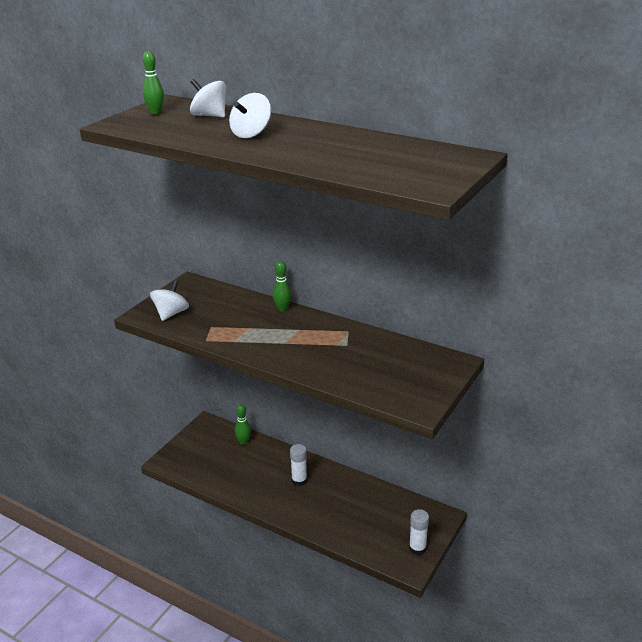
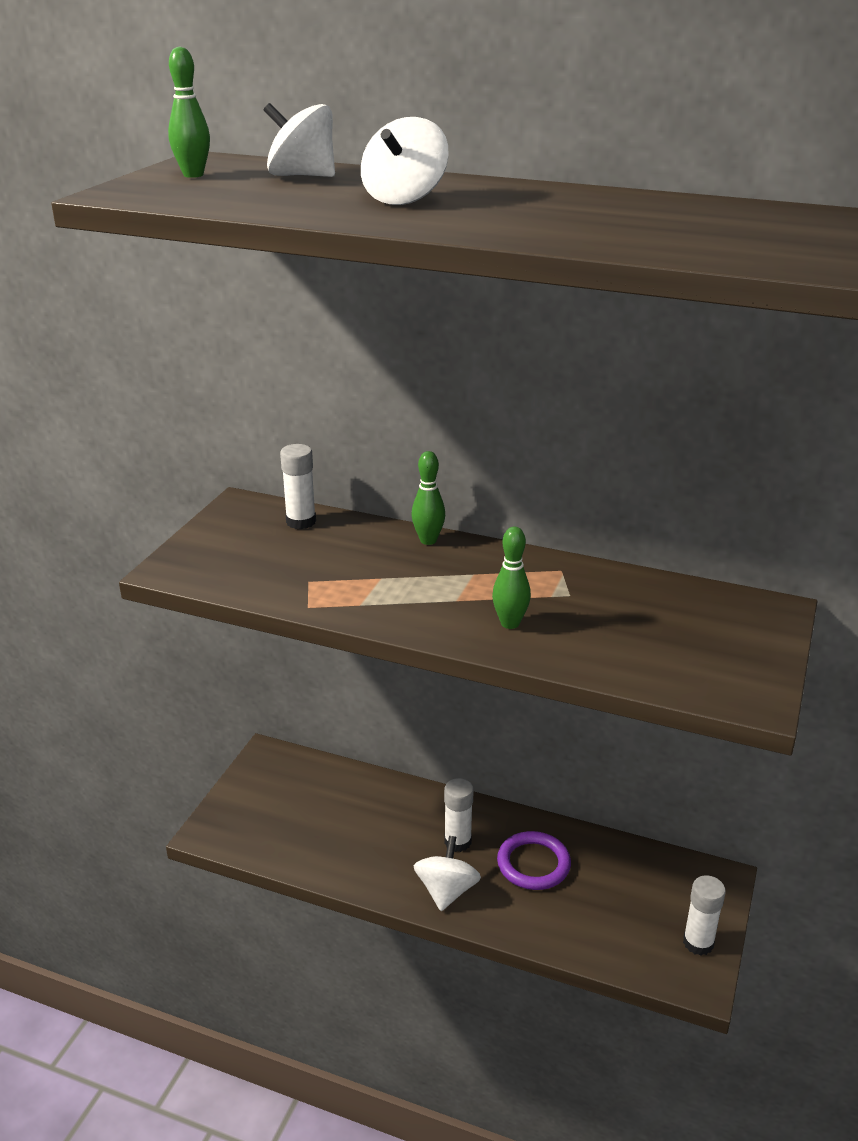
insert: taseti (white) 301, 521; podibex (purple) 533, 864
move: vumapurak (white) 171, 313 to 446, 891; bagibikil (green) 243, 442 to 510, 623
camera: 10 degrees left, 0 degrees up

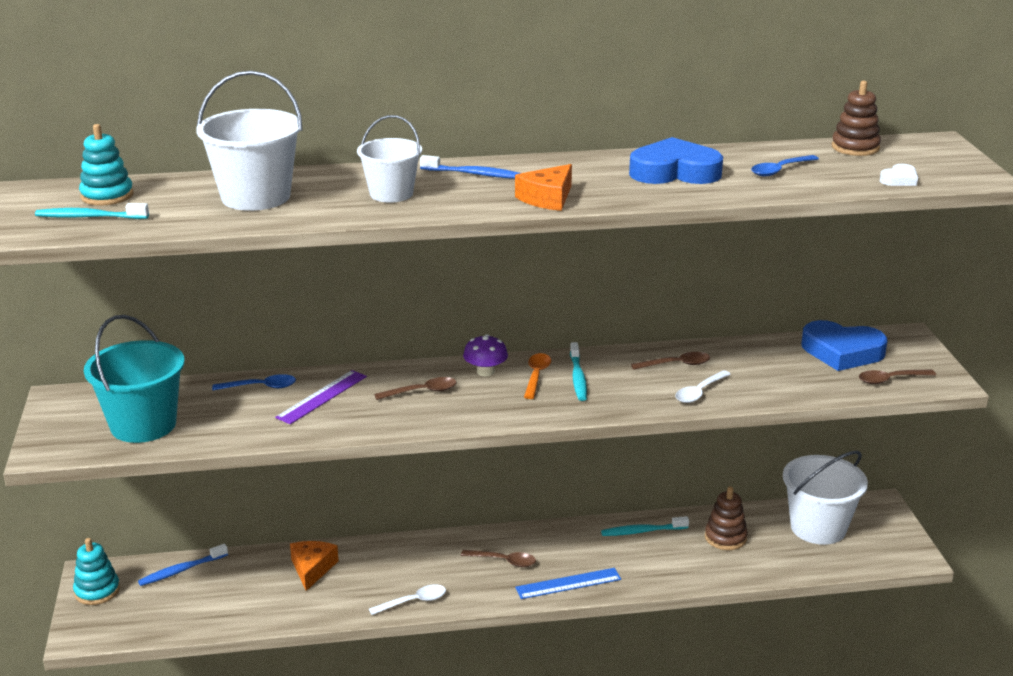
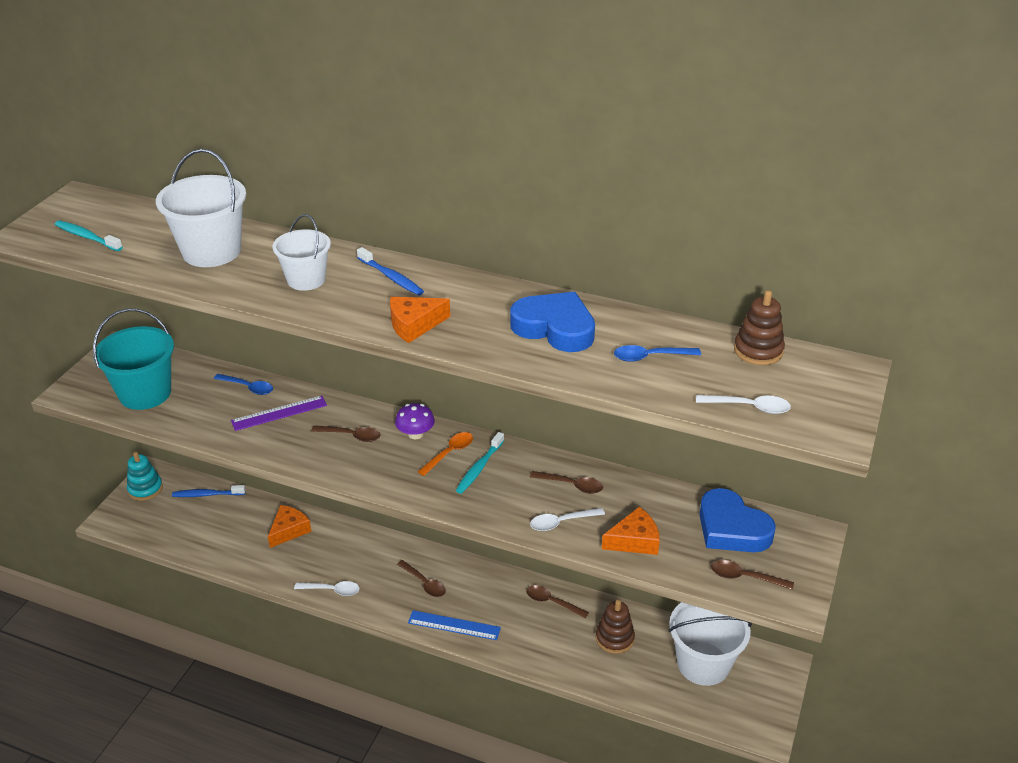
delete: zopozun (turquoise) 107, 196
insert: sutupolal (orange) 634, 540
replace: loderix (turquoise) 642, 531 to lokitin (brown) 552, 602; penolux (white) 899, 180 to lokitin (white) 749, 407
camera: 30 degrees right, 10 degrees up

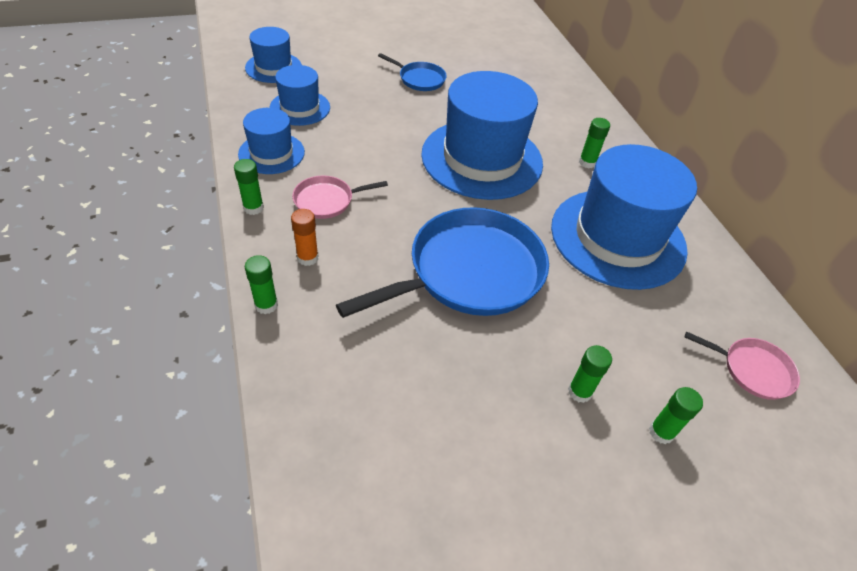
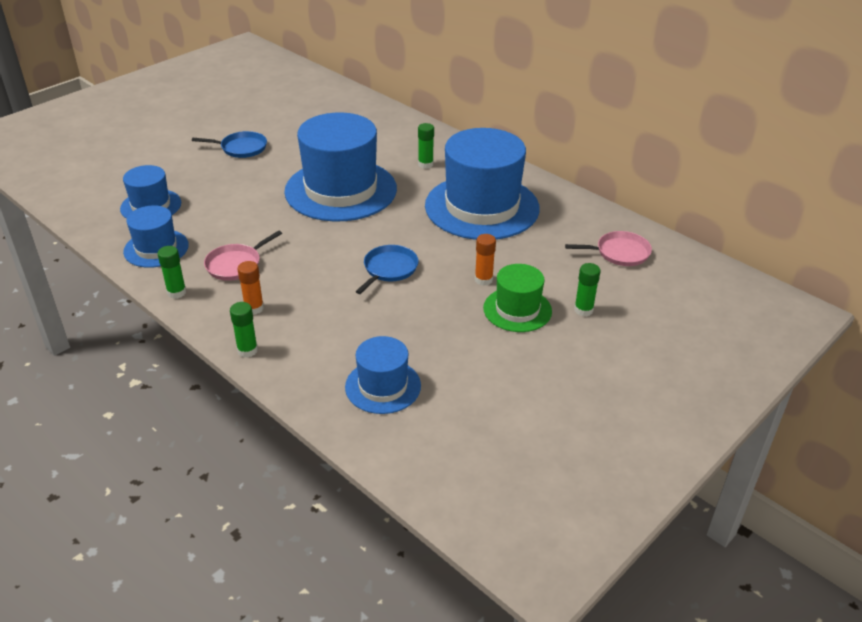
insert: taseti (orange) 483, 280
move: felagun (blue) 273, 67 to 383, 386
replace: taseti (green) 579, 392 to felagun (green) 517, 309
resize: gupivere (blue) 470, 272 = 389, 269 x0.47
camera: 25 degrees left, 10 degrees down

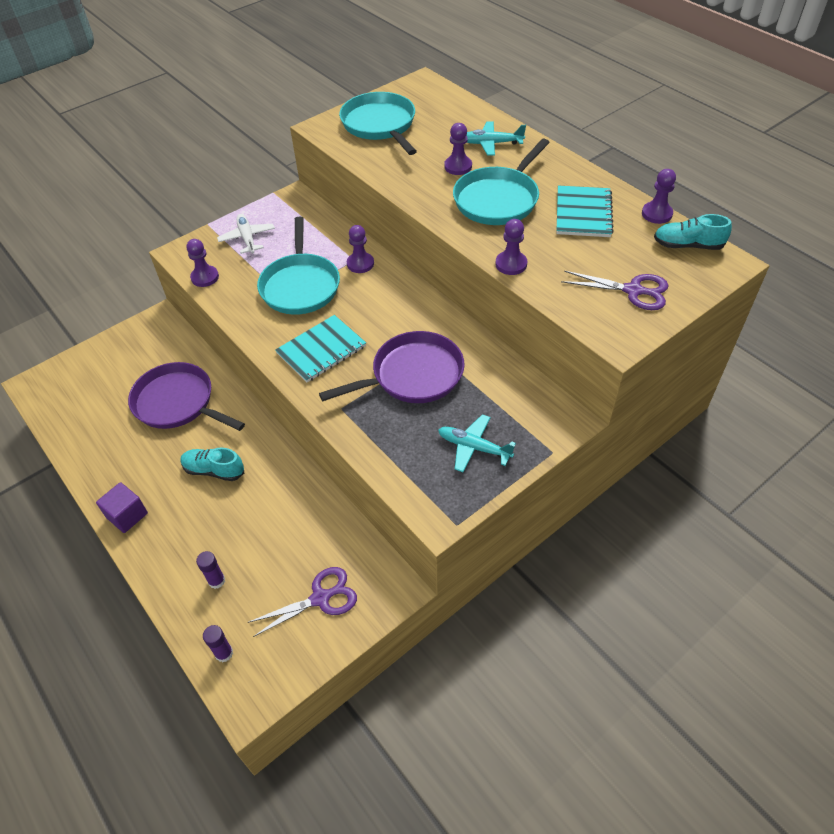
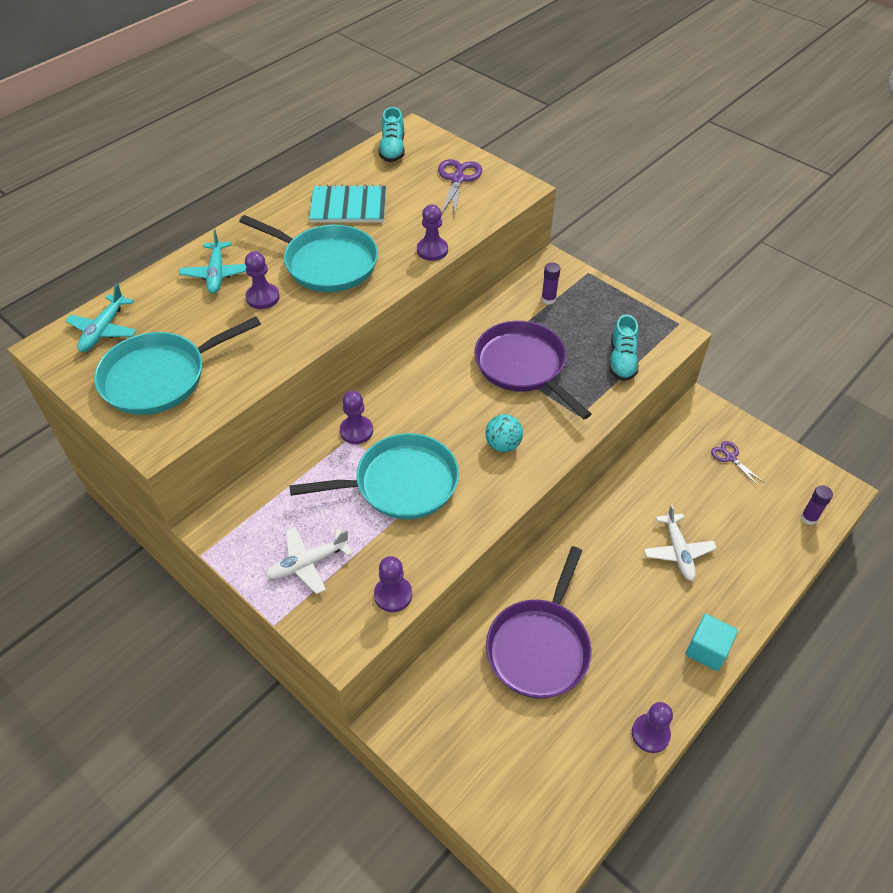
insert: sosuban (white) 678, 551
move: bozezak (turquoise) 214, 470 to 622, 360; taseti (purple) 216, 581 to 548, 299; sosuban (turquoise) 473, 447 to 103, 330; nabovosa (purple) 656, 214 to 650, 734
replace: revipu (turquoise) 321, 350 to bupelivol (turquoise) 503, 444
recolor: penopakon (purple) 127, 515 to penopakon (turquoise) 707, 650
resize: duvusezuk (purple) 321, 598 = 730, 457 x0.61
camera: 100 degrees left, 0 degrees up

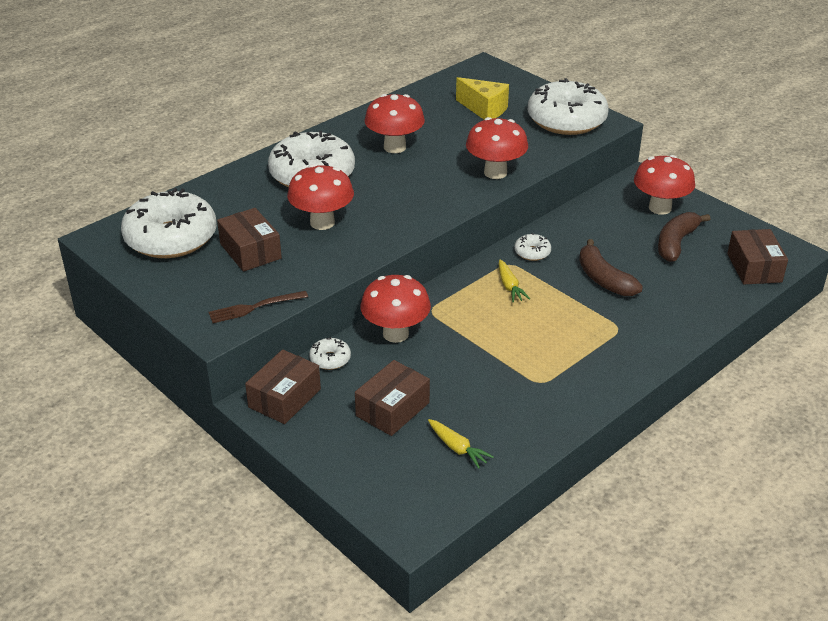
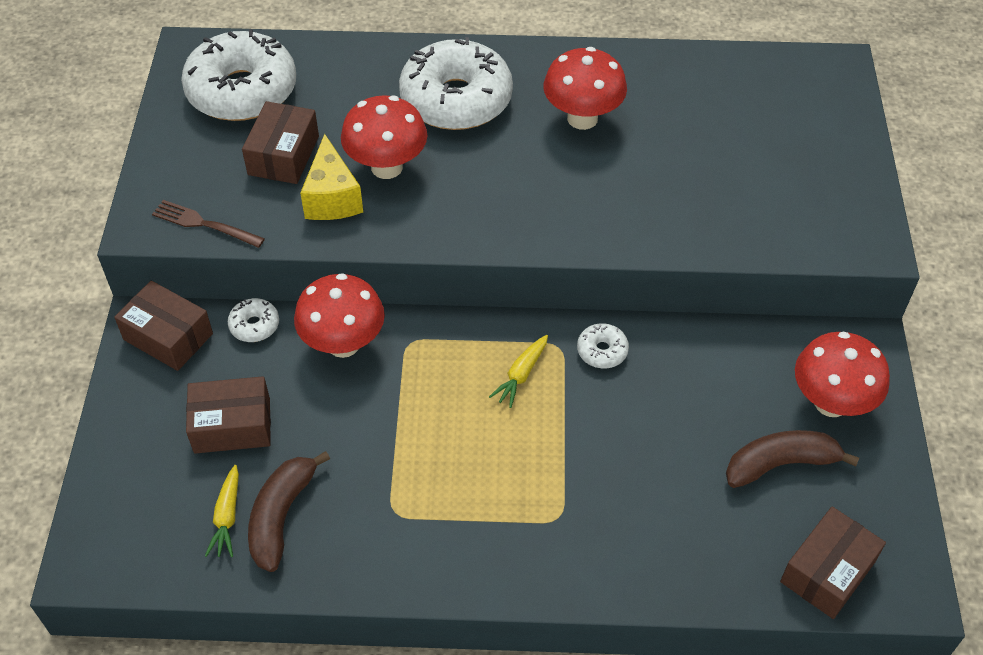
delete: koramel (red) 495, 172; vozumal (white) 566, 120
move: sutupolal (yellow) 484, 109 to 332, 198; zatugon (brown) 603, 279 to 281, 516
rotate: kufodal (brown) 284, 398 = 168, 337 45 degrees clockwise
camera: 45 degrees right, 15 degrees up

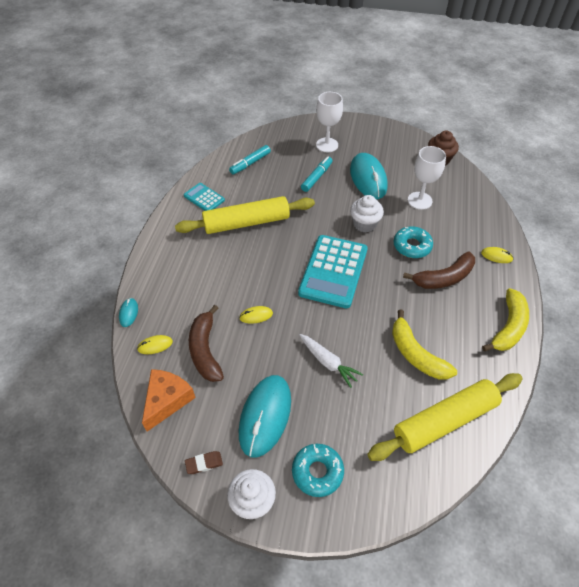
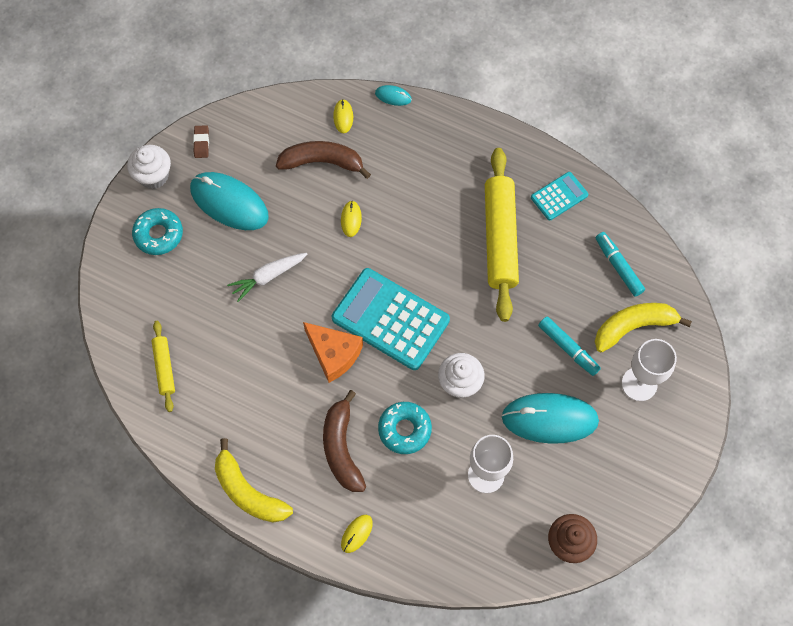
move: sutupolal (orange) 167, 400 to 334, 354; zatugon (yellow) 416, 354 to 633, 326
resize: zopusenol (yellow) 444, 420 = 164, 368 x0.50
camera: 105 degrees right, 15 degrees up

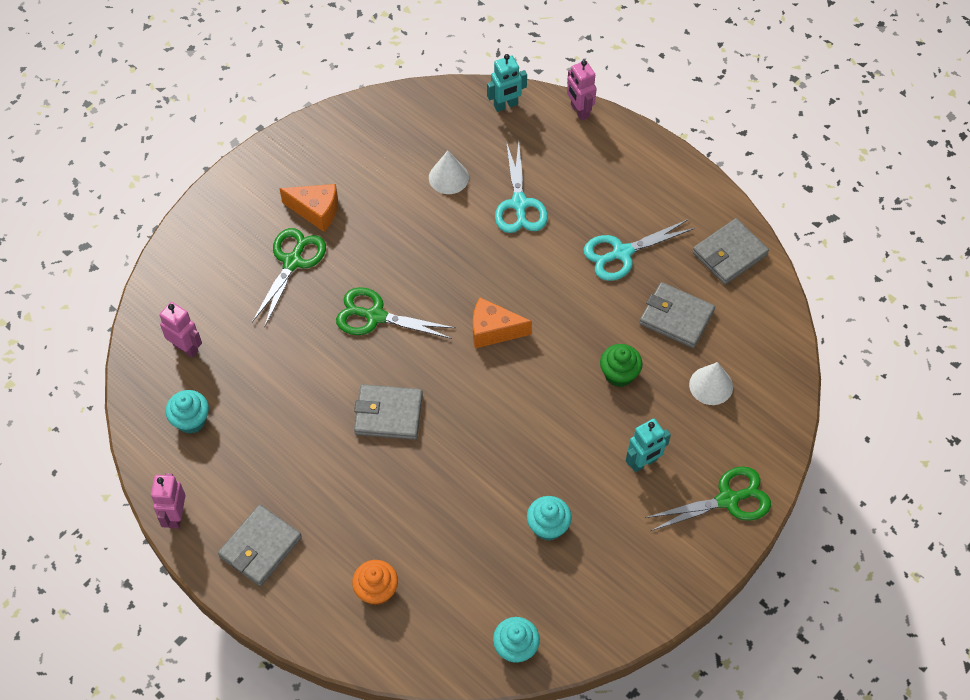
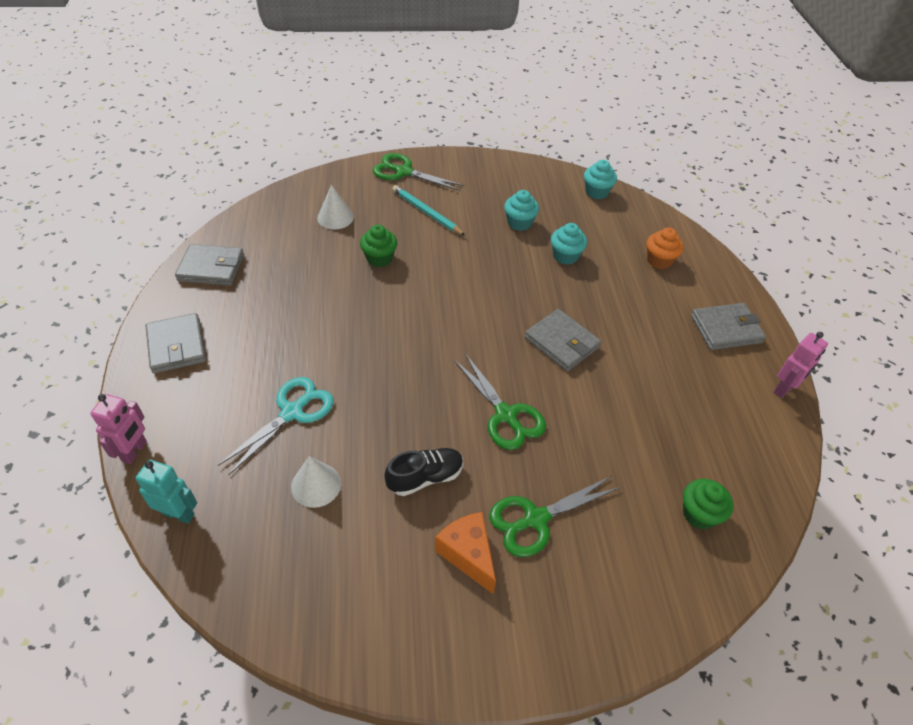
delete: sutupolal (orange) 493, 331; duvusezuk (turquoise) 622, 253
insert: bozezak (black) 425, 477
move: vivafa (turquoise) 191, 420 to 565, 256; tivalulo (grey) 676, 317 to 176, 346
replace: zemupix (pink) 186, 348 to vivafa (green) 699, 514; zemupix (turquoise) 643, 463 to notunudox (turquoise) 426, 212
camera: 140 degrees left, 10 degrees down

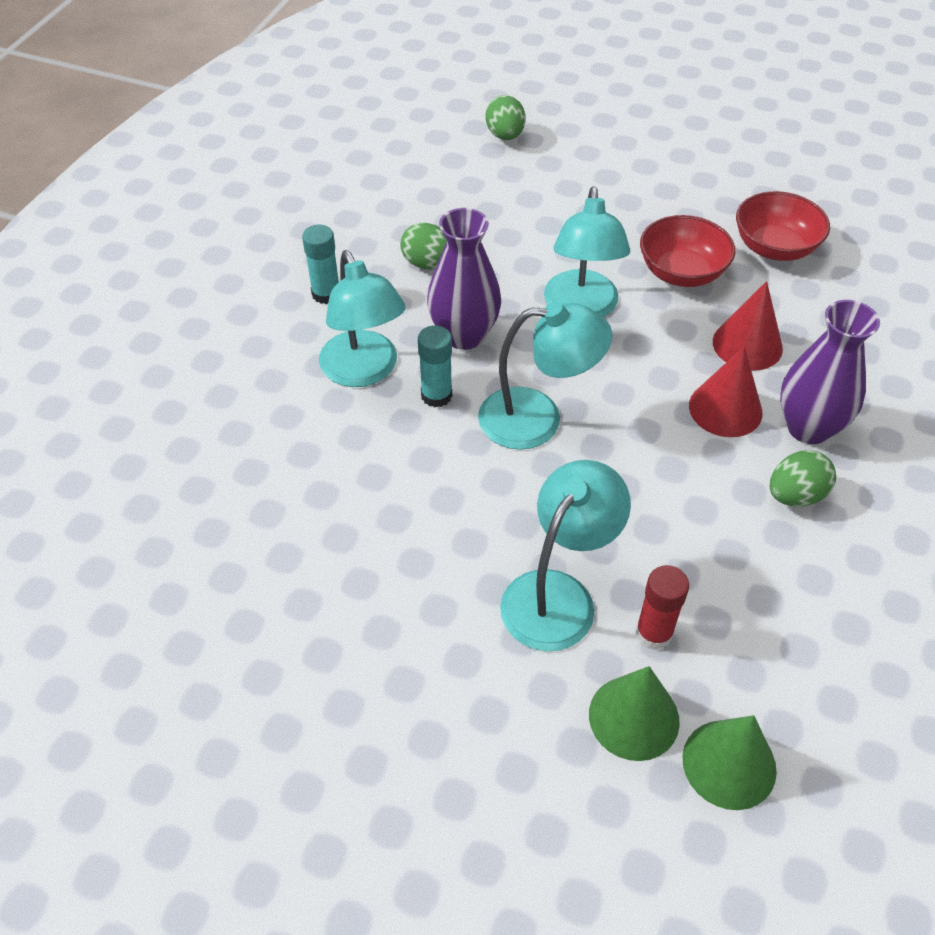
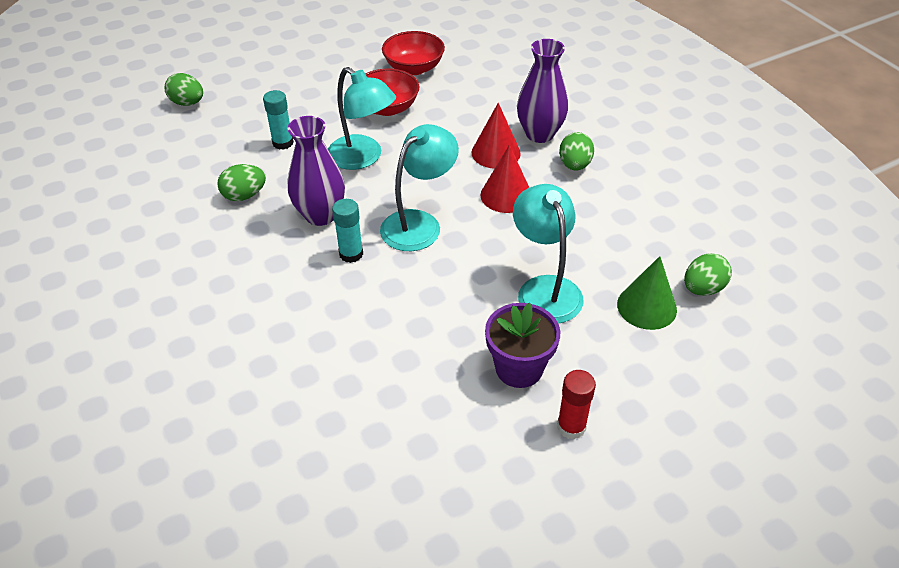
delete: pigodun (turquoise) 364, 371
insert: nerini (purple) 519, 368
move: taseti (turquoise) 326, 294 to 283, 143; taseti (red) 654, 633 to 571, 427; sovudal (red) 747, 345 to 506, 195
replace: sovudal (green) 729, 764 to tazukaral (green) 702, 289
camera: 50 degrees left, 5 degrees down

